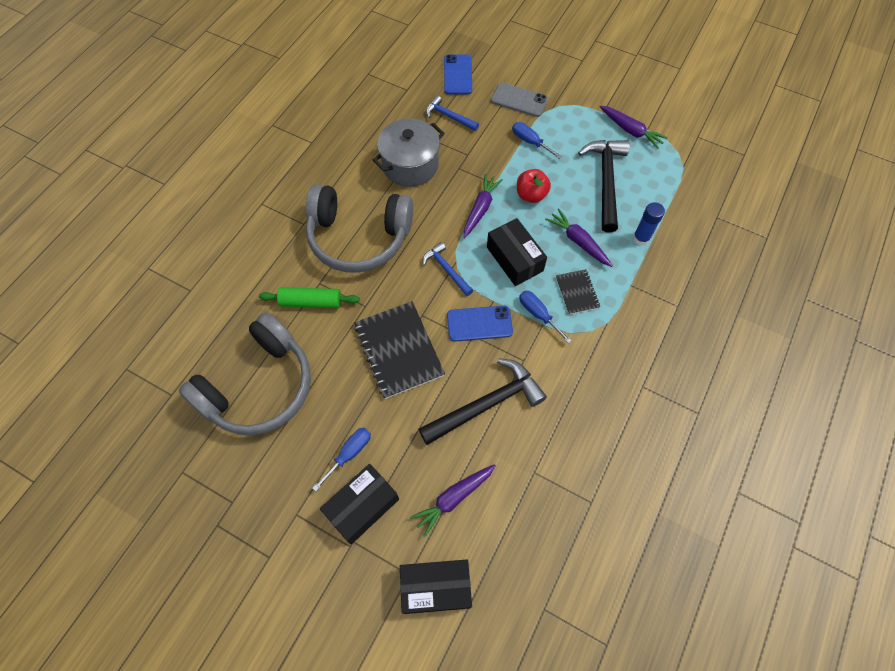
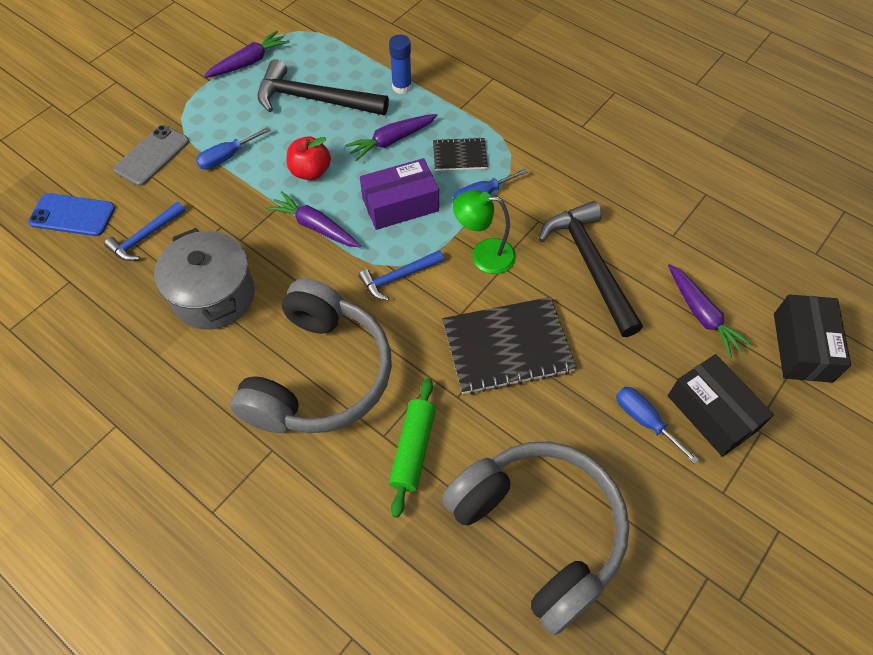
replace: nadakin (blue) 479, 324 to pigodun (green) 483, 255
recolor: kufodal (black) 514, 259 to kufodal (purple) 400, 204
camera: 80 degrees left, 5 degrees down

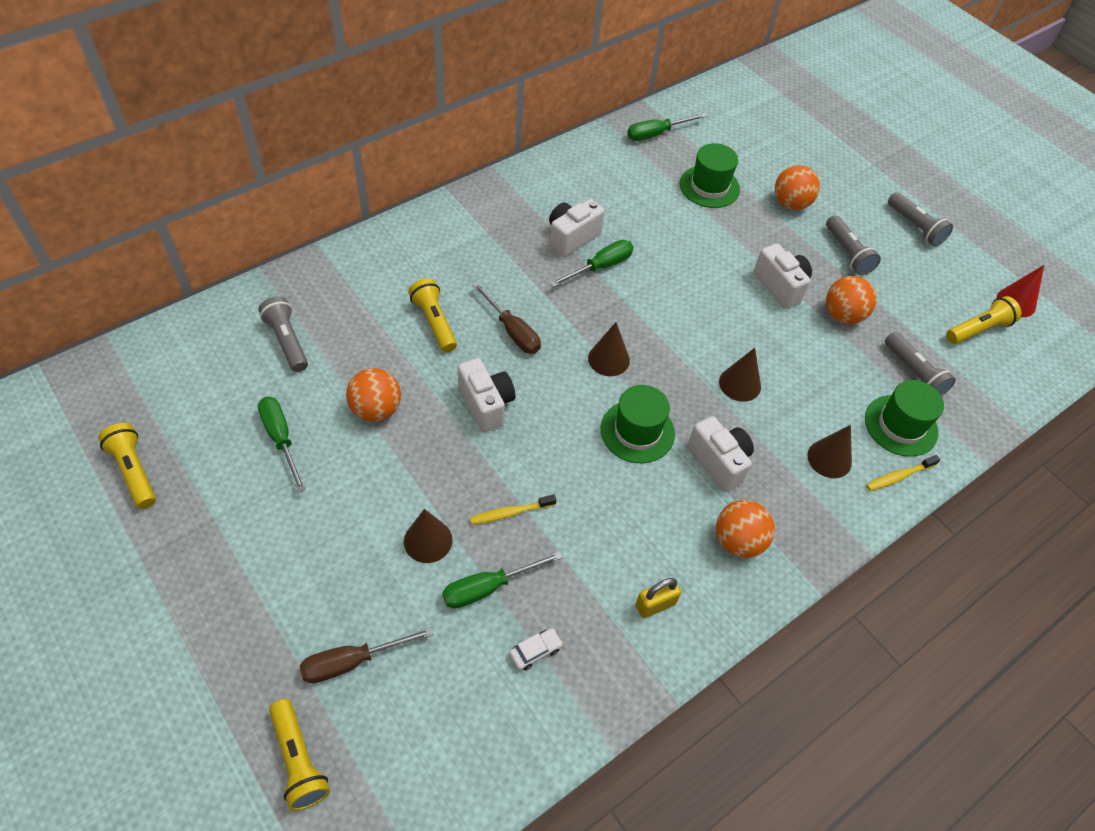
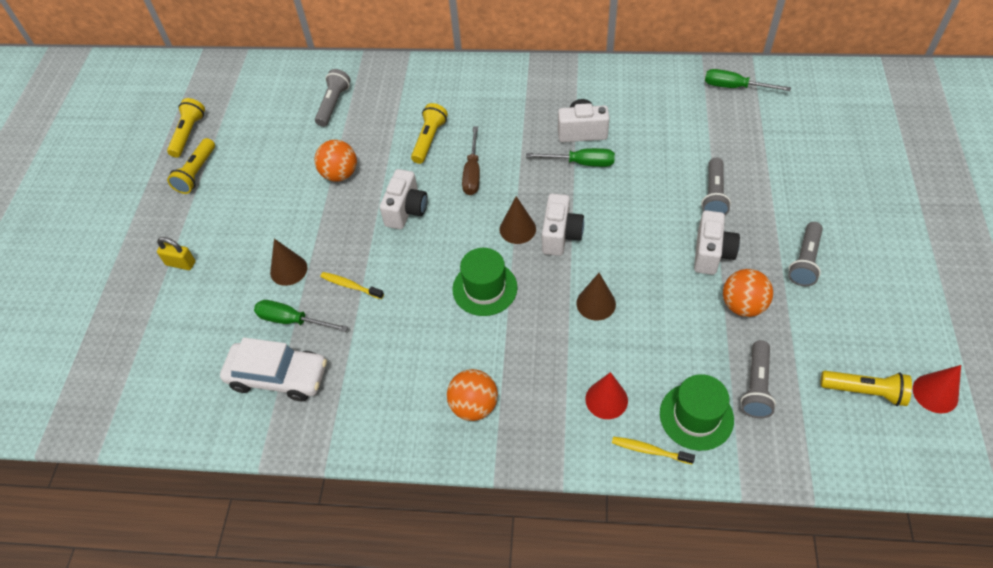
delete: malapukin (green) 281, 439; malapukin (brown) 352, 661; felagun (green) 709, 186; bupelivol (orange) 790, 204
move: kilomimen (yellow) 299, 760 to 196, 173; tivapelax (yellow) 655, 605 to 181, 263; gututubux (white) 719, 462 to 560, 235; kilomimen (grey) 915, 227 to 713, 195
recolor: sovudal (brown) 829, 459 to sovudal (red) 606, 399
resize: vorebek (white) 535, 651 = 278, 376 x2.46
camera: 50 degrees right, 0 degrees up

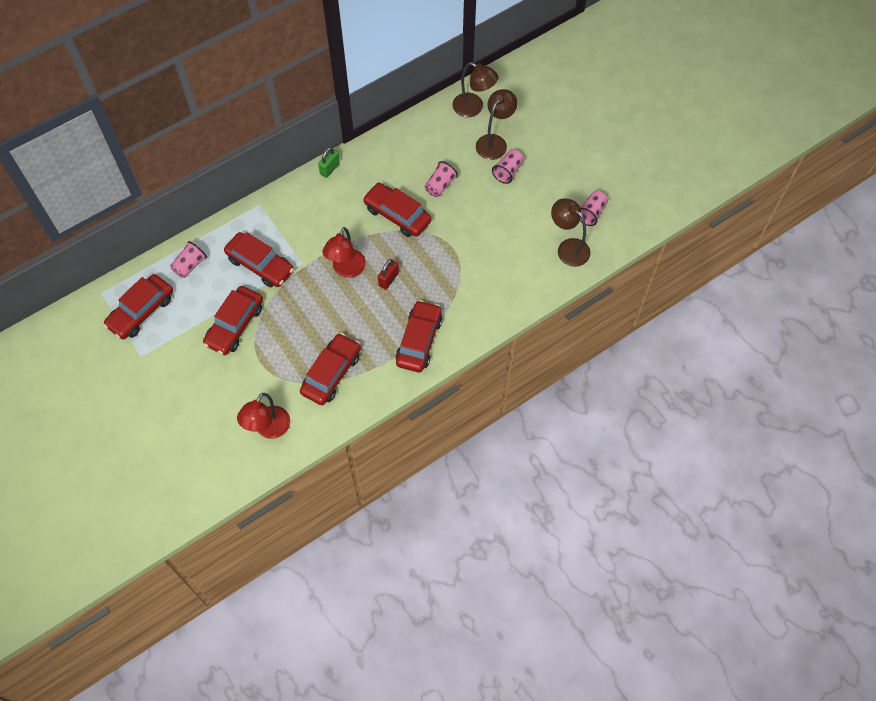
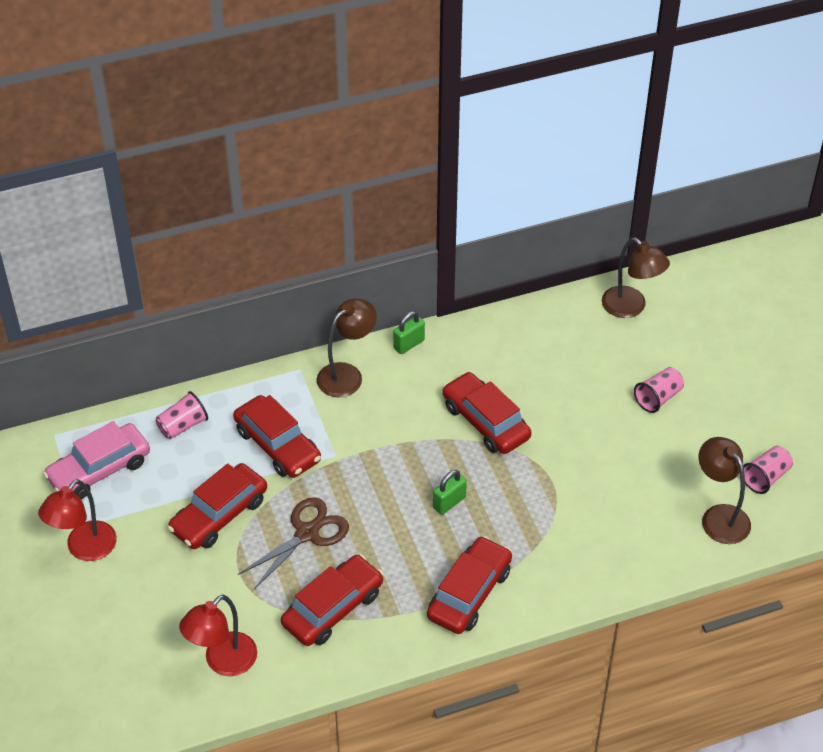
delete: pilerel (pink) 440, 185
insert: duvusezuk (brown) 307, 533
move: pigodun (red) 346, 270 to 84, 549; pigodun (brown) 494, 142 to 347, 374
recolor: vorebek (red) 141, 311 to vorebek (pink) 99, 469; tivapelax (red) 388, 279 to tivapelax (green) 449, 502
camera: 15 degrees right, 15 degrees down

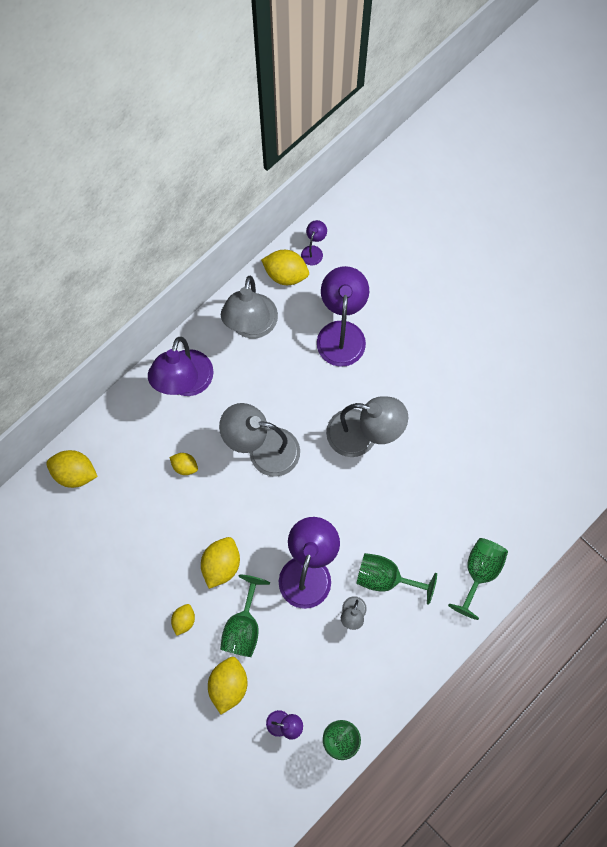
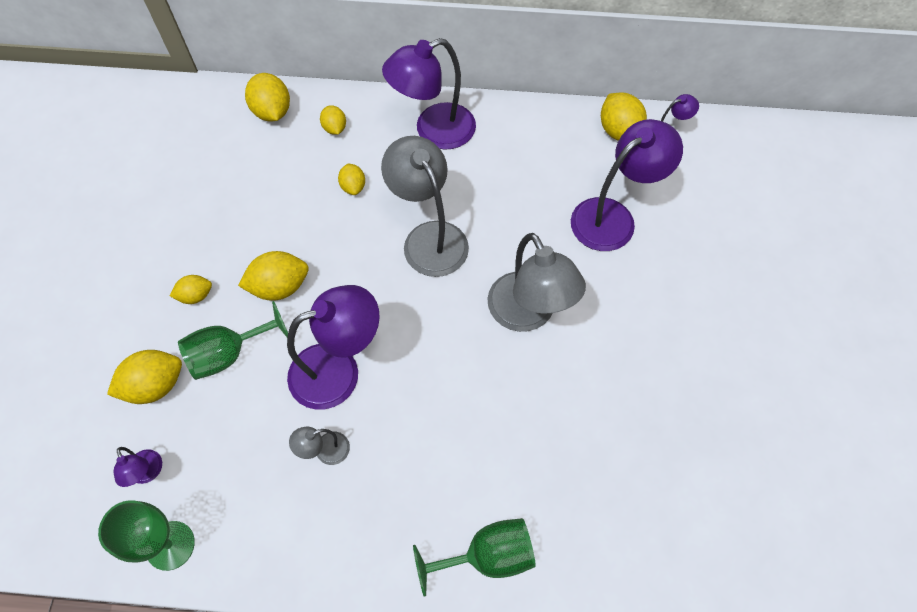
delete: pigodun (grey) 251, 326; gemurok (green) 386, 578
insert: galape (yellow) 335, 128
camera: 50 degrees right, 10 degrees down

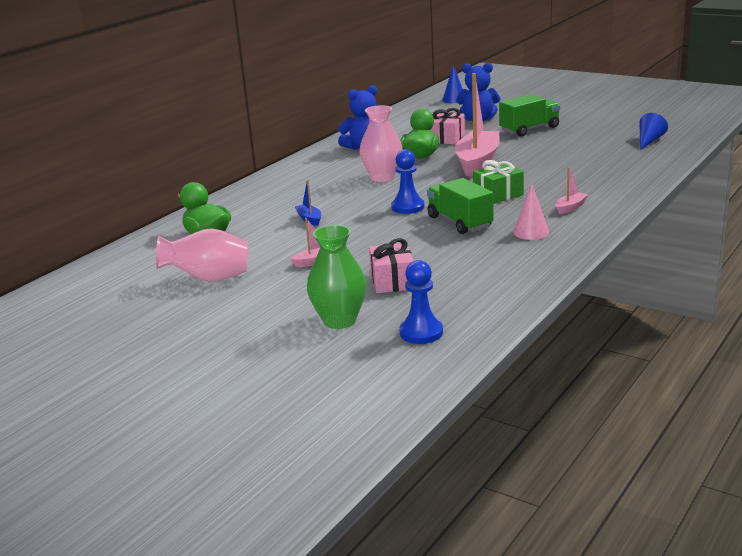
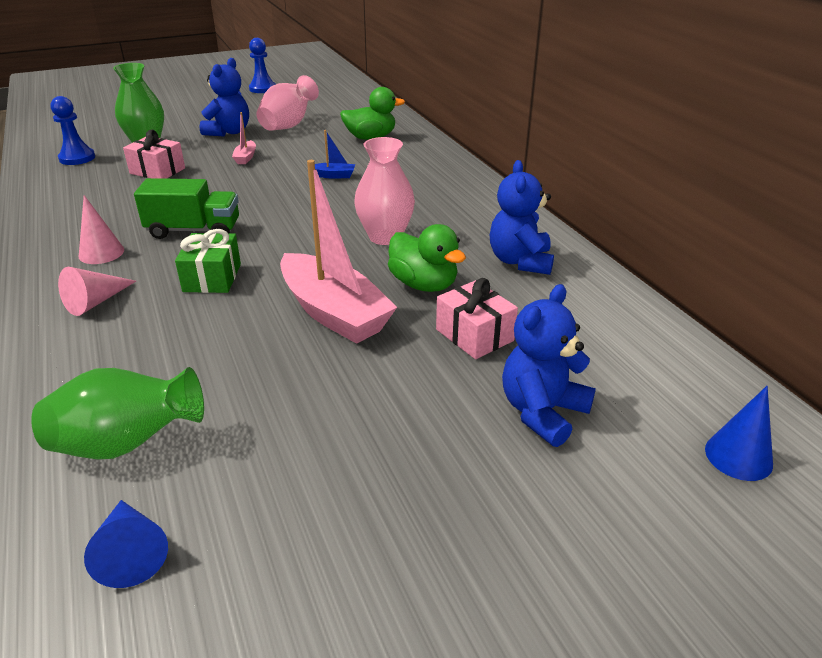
delete: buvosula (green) 529, 129
insert: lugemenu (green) 127, 444; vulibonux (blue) 229, 132
move: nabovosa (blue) 408, 207 to 262, 89
replace: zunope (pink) 570, 207 to sovudal (pink) 96, 302
camera: 120 degrees right, 10 degrees up

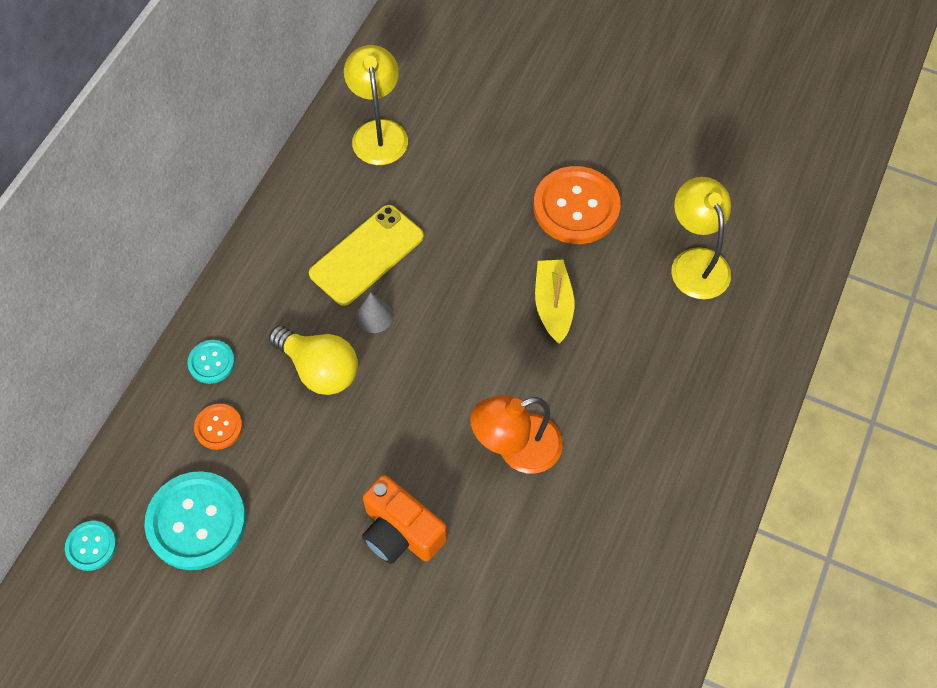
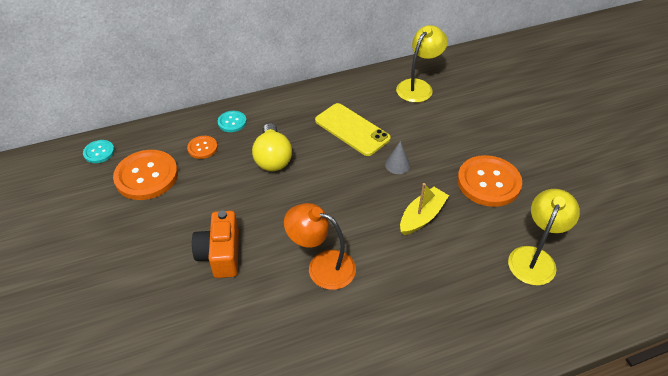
move: sovudal (grey) 374, 316 to 397, 165
recolor: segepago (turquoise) 196, 521 to segepago (orange) 146, 176
rotate: nadakin (yellow) 367, 255 = 352, 129 45 degrees clockwise
camera: 45 degrees right, 15 degrees down

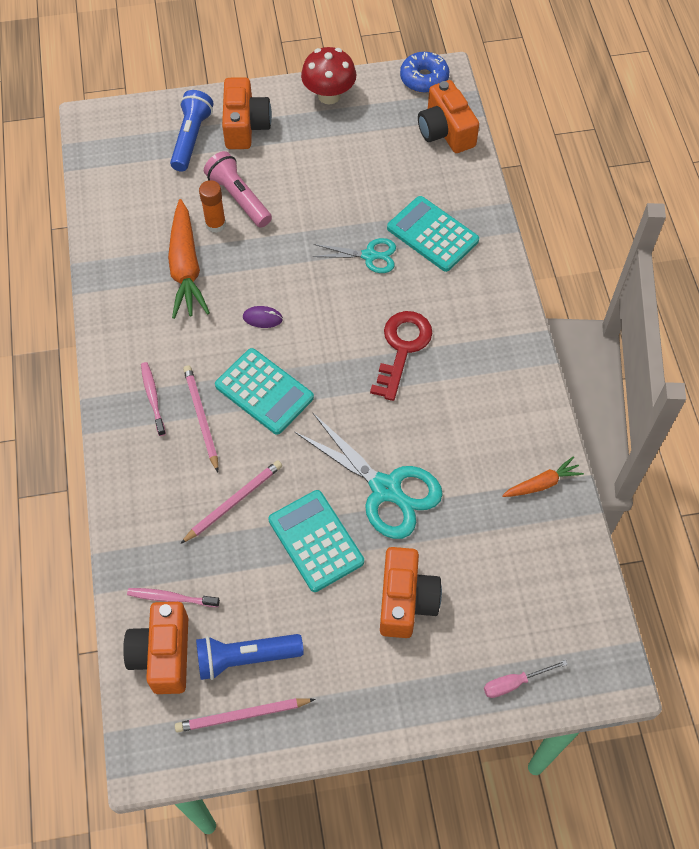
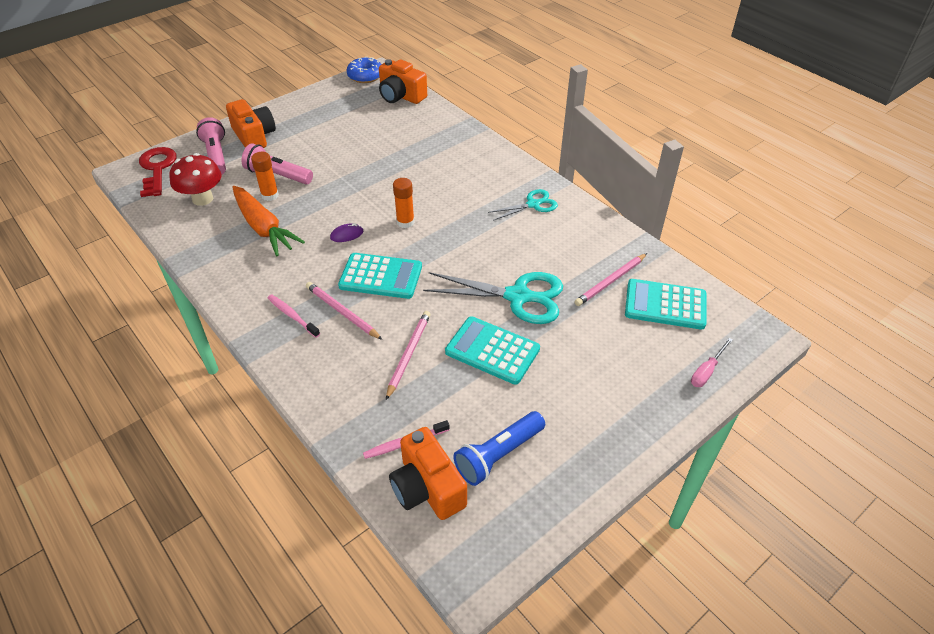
delete: gututubux (orange) 406, 600; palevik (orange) 542, 483
insert: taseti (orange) 405, 222
move: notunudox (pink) 242, 715 to 610, 281; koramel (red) 329, 95 to 202, 199; duvusezuk (turquoise) 369, 256 to 533, 204; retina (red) 402, 349 to 157, 169; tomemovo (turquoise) 432, 234 to 665, 305
recolor: kilomimen (blue) 191, 138 to kilomimen (pink) 216, 155
camera: 30 degrees left, 15 degrees down

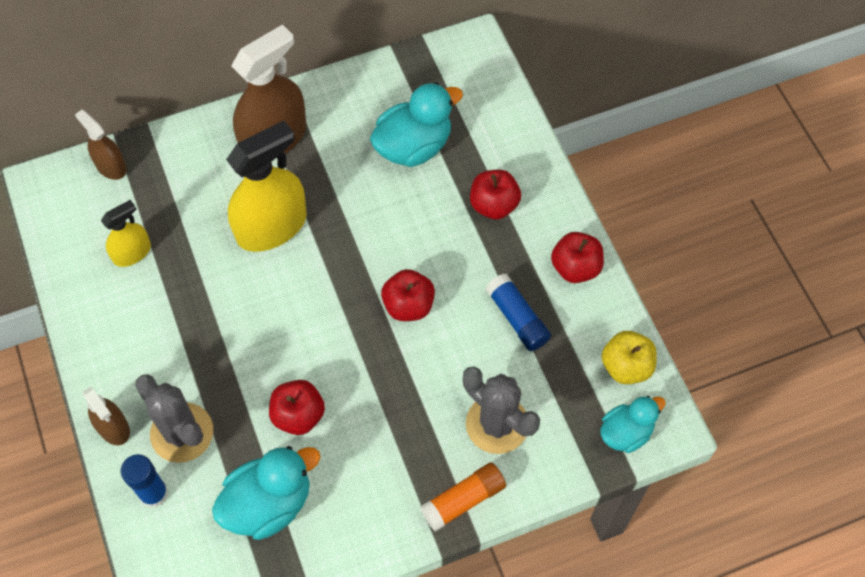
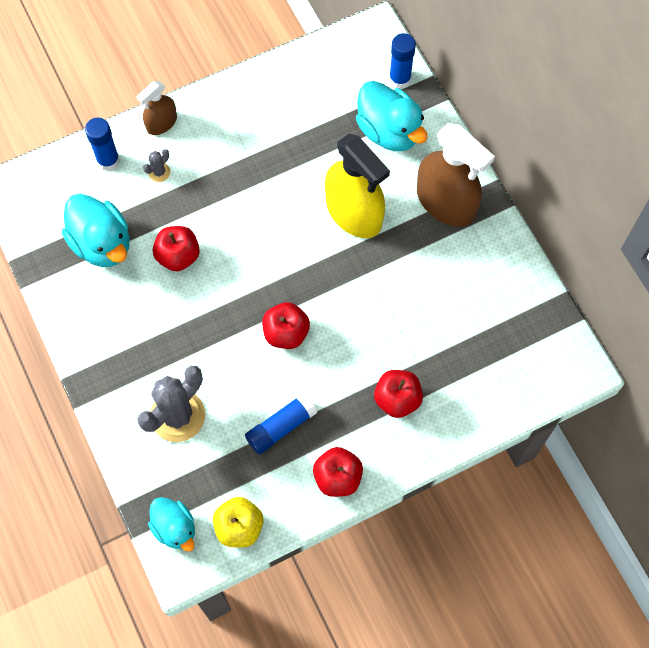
delete: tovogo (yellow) 132, 253; taseti (orange) 463, 500
move: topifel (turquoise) 413, 146 to 389, 131
replace: tovogo (brown) 110, 166 to taseti (blue) 400, 79
resize: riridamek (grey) 182, 433 = 159, 172 x0.44
camera: 85 degrees right, 5 degrees up

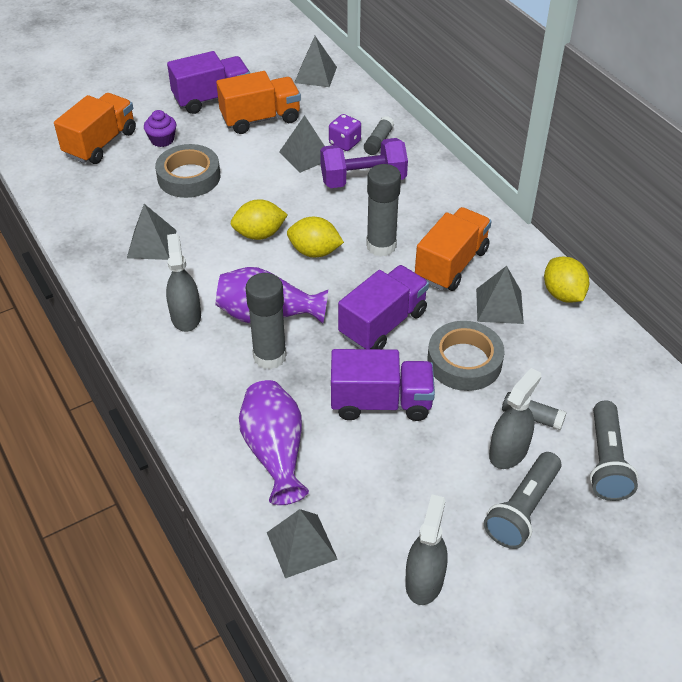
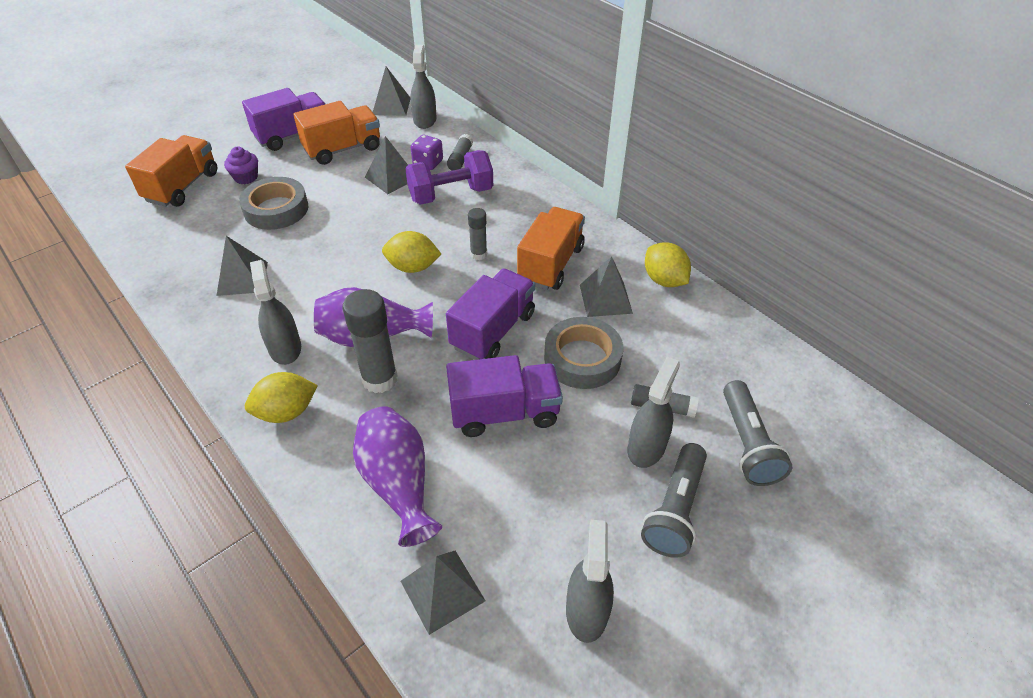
insert: tovogo (grey) 425, 120
move: galape (yellow) 259, 234 to 286, 412
resize: taseti (grey) 381, 246 = 478, 254 x0.56
camera: 10 degrees left, 0 degrees up

